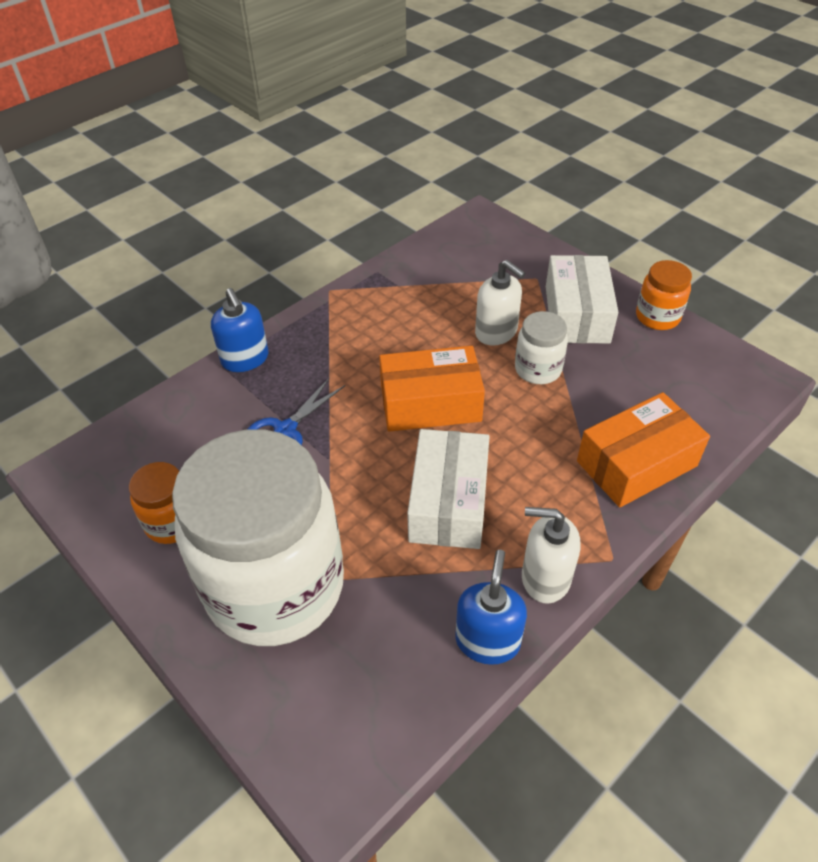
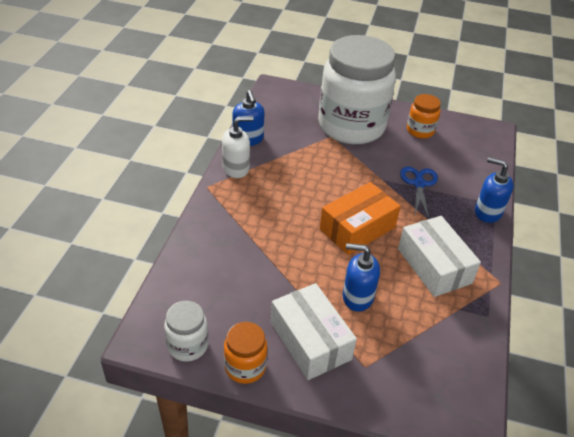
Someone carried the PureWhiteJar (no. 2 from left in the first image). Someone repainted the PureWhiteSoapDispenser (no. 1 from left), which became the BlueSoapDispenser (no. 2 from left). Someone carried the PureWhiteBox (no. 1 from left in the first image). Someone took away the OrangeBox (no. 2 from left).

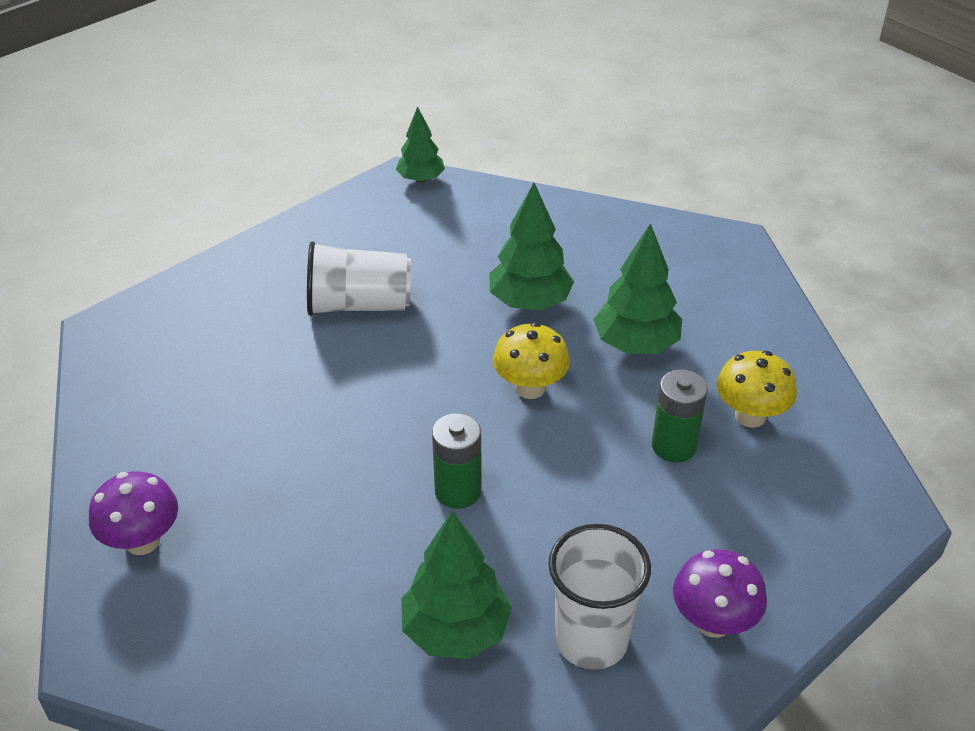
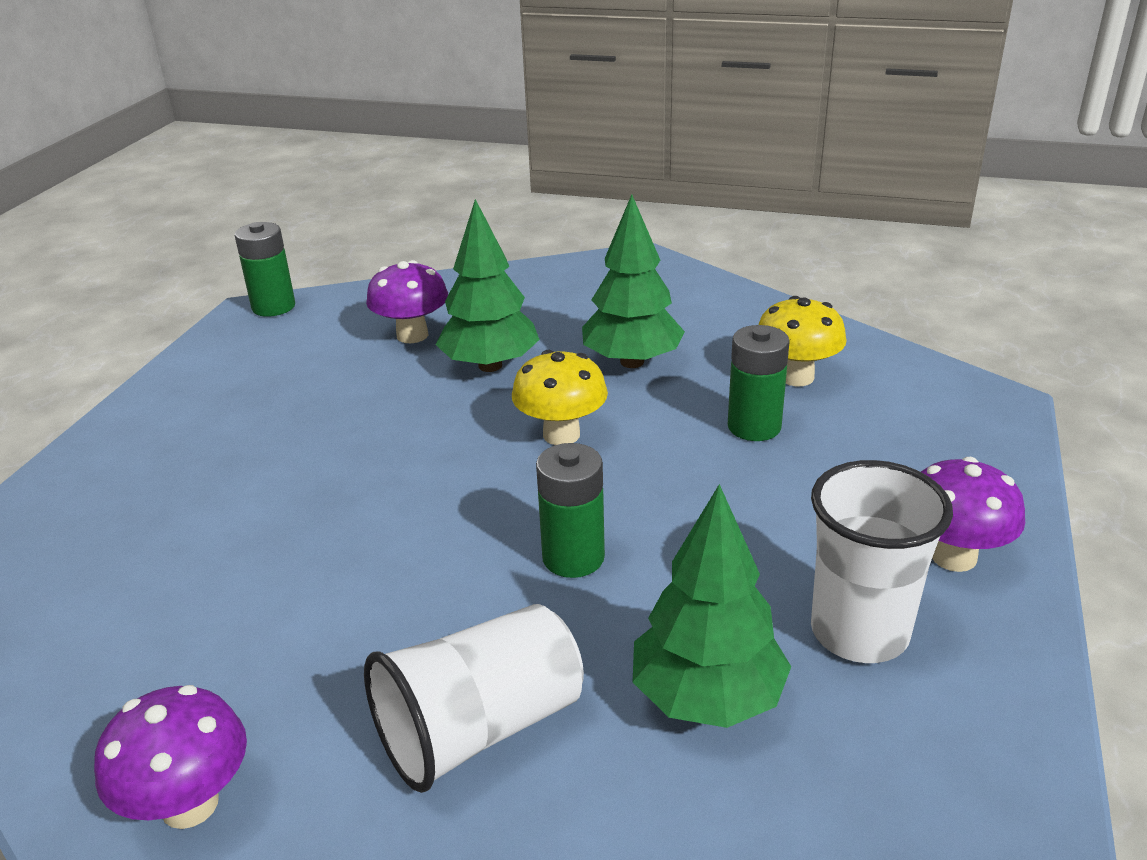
Someone swapped the LeafGreenToyTree (no. 1 from left) for the LeafGreenAaBattery (no. 1 from left). Someone carried the PureWhiteTumbler (no. 1 from left). Someone put down the RoyalPurpleToadstool (no. 2 from left).

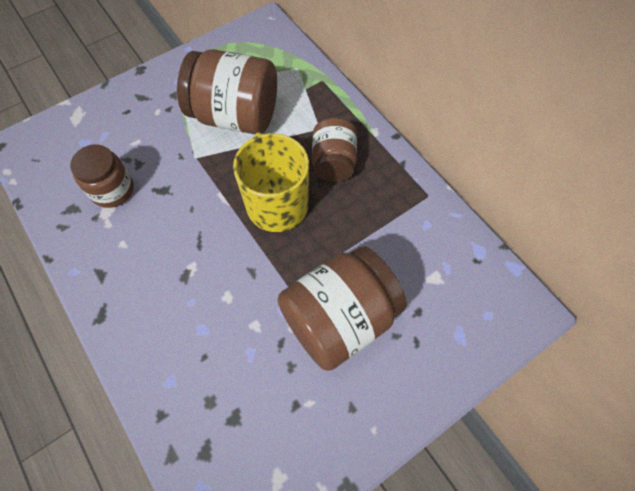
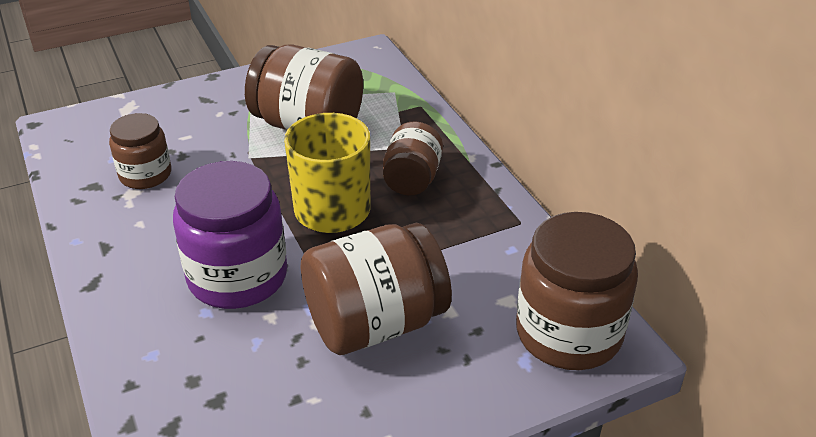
Someone put down the RoyalPurpleJar. Someone put down the BrownJar (no. 5 from left).

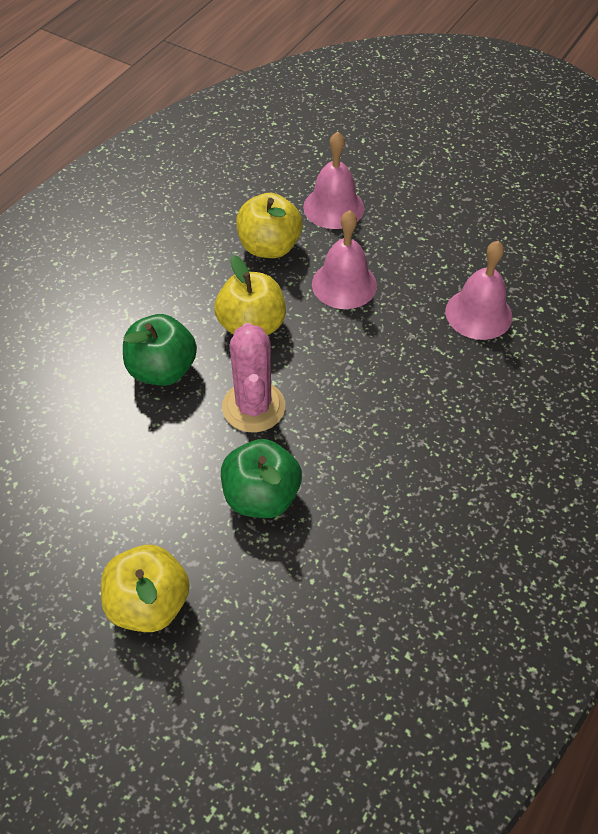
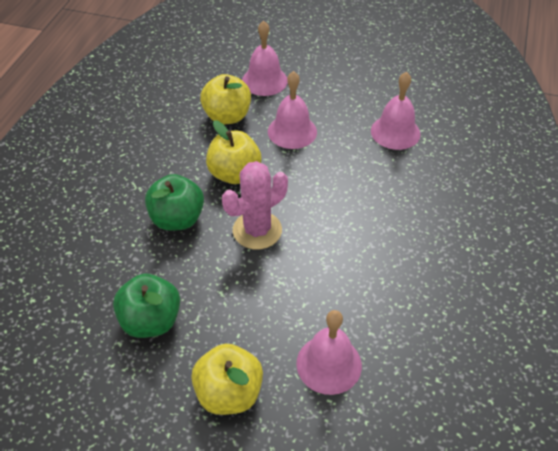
Someone carried the LeafGreenToyApple (no. 2 from left in the first image). Someone rotated the PinkPricklyPlant by 75 degrees clockwise. Someone put down the PinkBell (no. 3 from left).

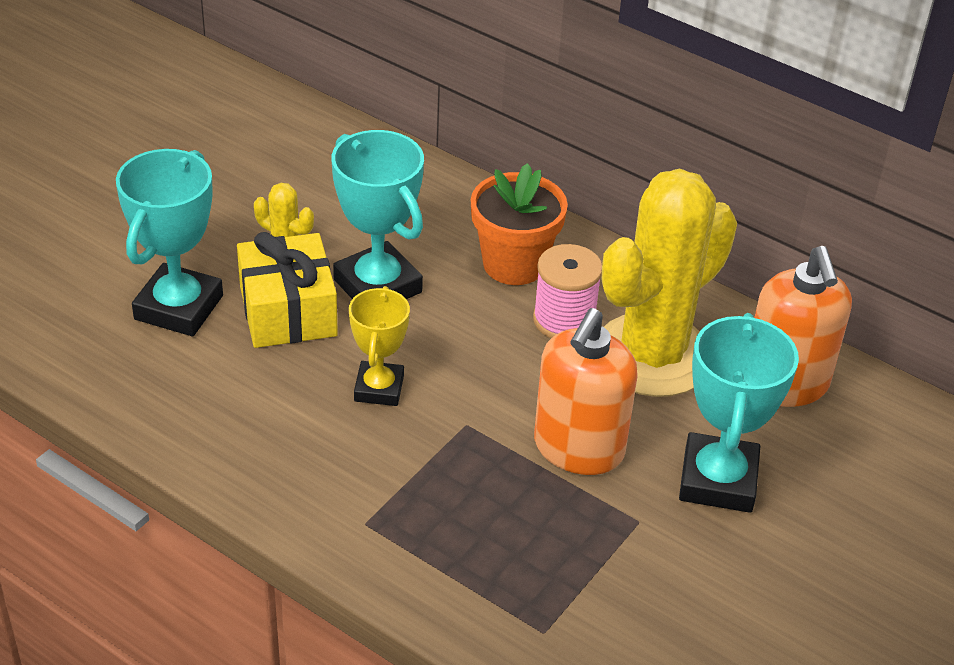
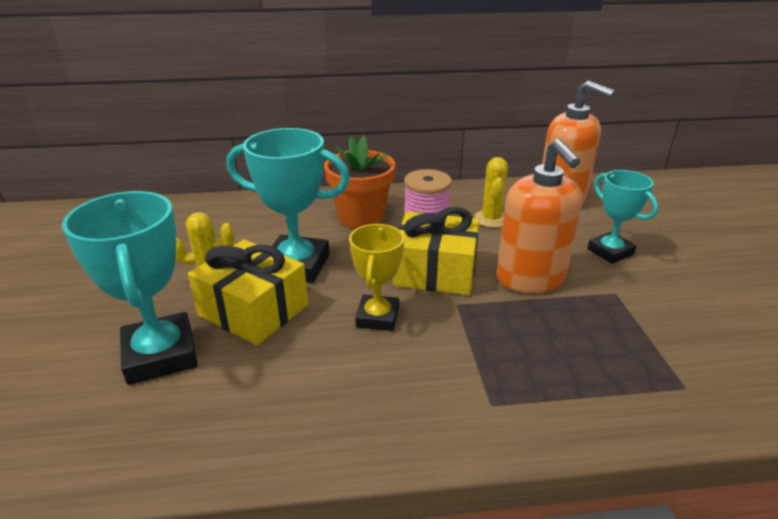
Someone rotated the GoldenAwardCup by 45 degrees clockwise. Someone put down the GoldenPresent (no. 2 from left). Someone scaled the GoldenPricklyPlant (no. 2 from left) by 0.42. Someone scaled the AquaAwardCup (no. 3 from left) by 0.63.

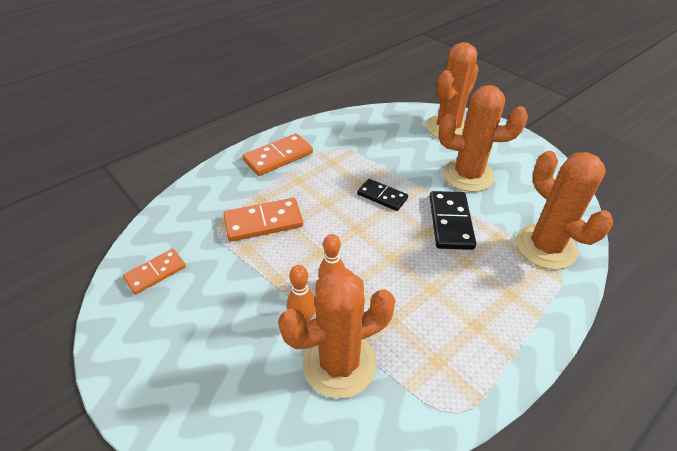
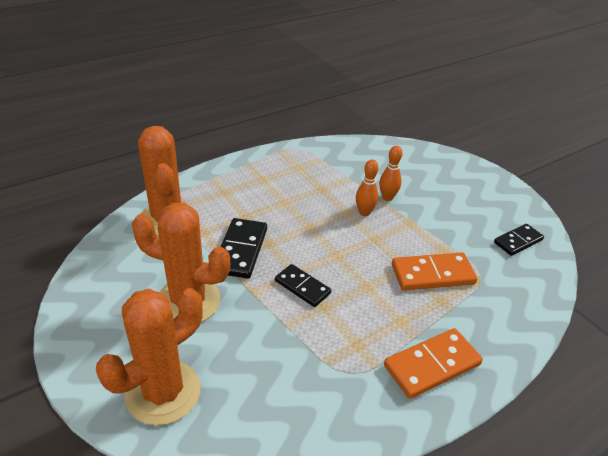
Someone repainted the OrangeDomino (no. 1 from left), which became the EbonyDomino (no. 3 from left). Someone took away the OrangePricklyPlant (no. 1 from left).

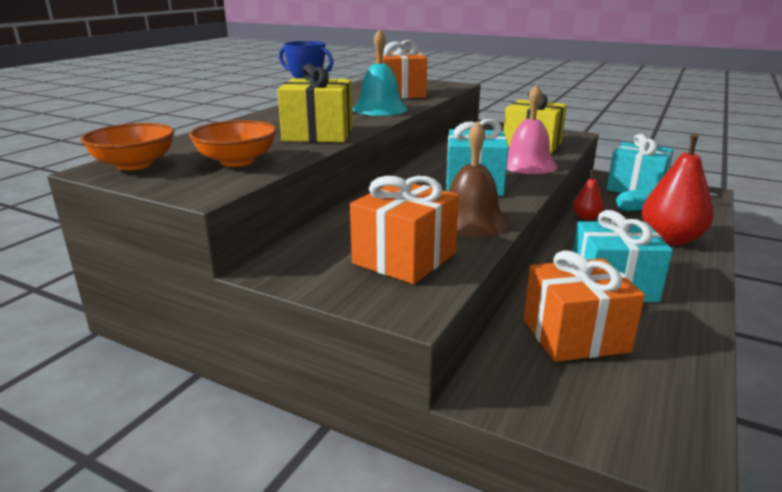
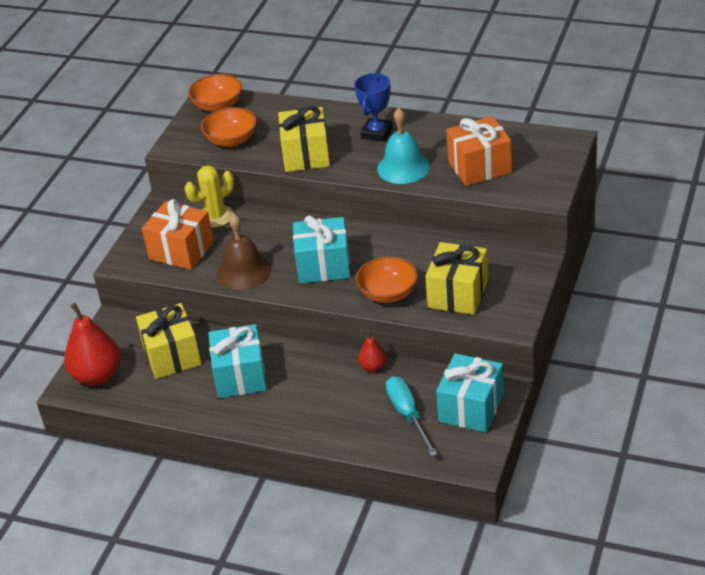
Someone carried the CrimsonPearFruit (no. 2 from left in the first image). Someone repainted the OrangePresent (no. 3 from left), which became the GoldenPresent (no. 1 from left). Someone put down the GoldenPricklyPlant. Someone swapped the PinkBell for the OrangeDeepDish (no. 3 from left).

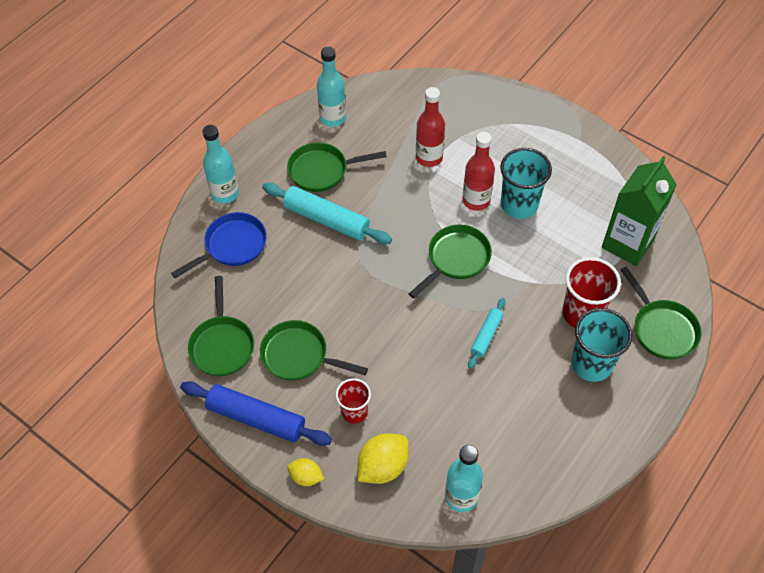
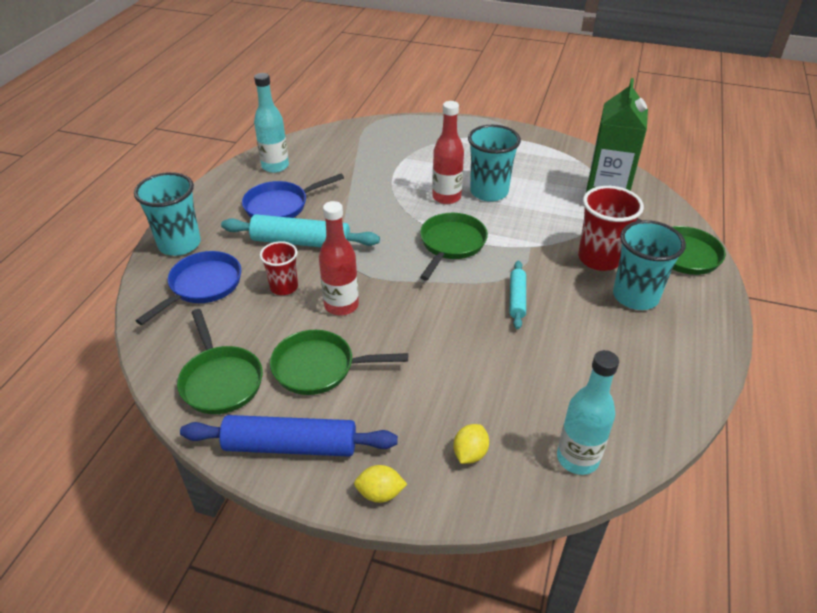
Someone swapped the AquaBottle (no. 1 from left) for the AquaTumbler (no. 1 from left). Someone repainted the LeafGreenSkillet (no. 3 from left), which became the BlueSkillet (no. 2 from left). Someone carried the CrimsonTumbler (no. 1 from left). Someone carried the CrimsonBottle (no. 1 from left). Someone scaled the GoldenLemon (no. 2 from left) by 0.59.

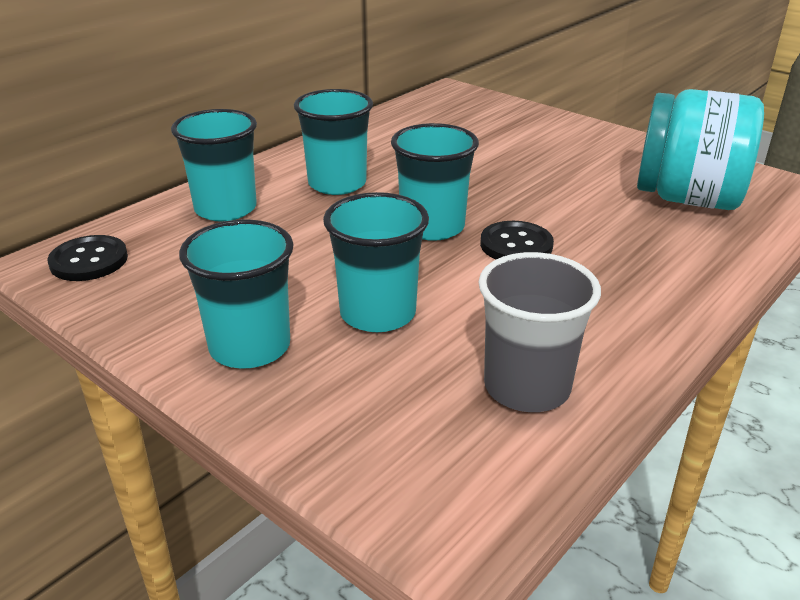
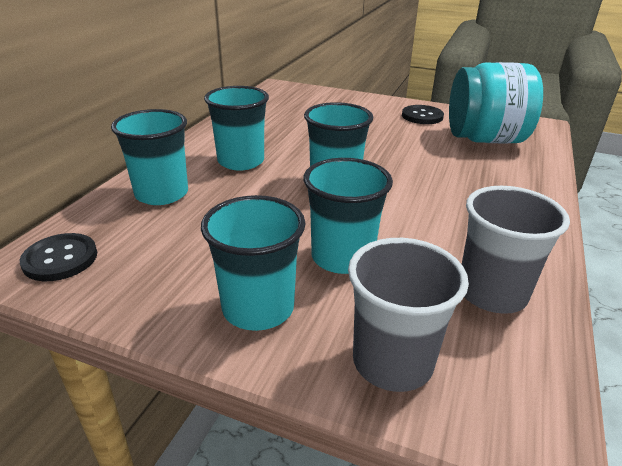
Someone put down the GreyTumbler (no. 1 from left). Someone carried the EbonyButton (no. 2 from left).

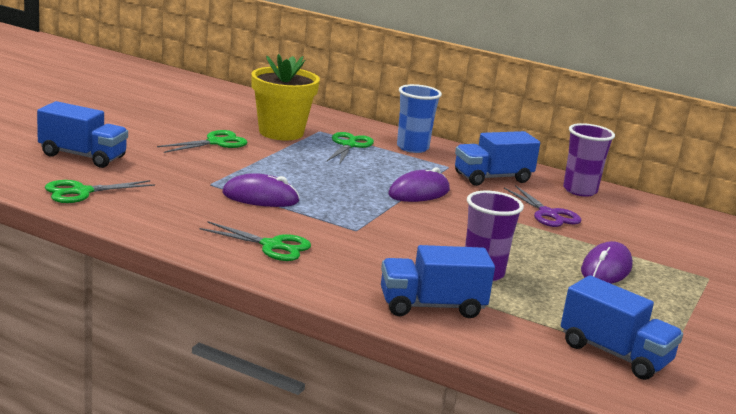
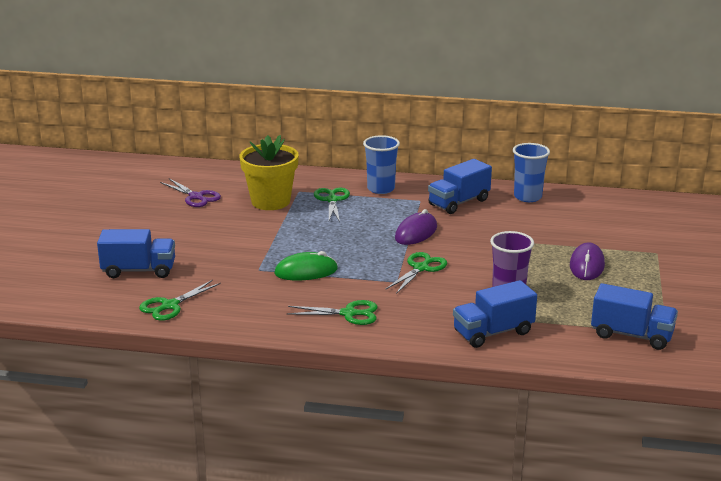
Someone carried the RoyalPurpleScissors. Someone repainted the RoyalPurpleComputerMouse (no. 1 from left), which became the LeafGreenComputerMouse. Someone carried the LeafGreenScissors (no. 2 from left in the first image). Someone repainted the RoyalPurpleTumbler (no. 2 from left), which became the BlueTumbler (no. 2 from left).

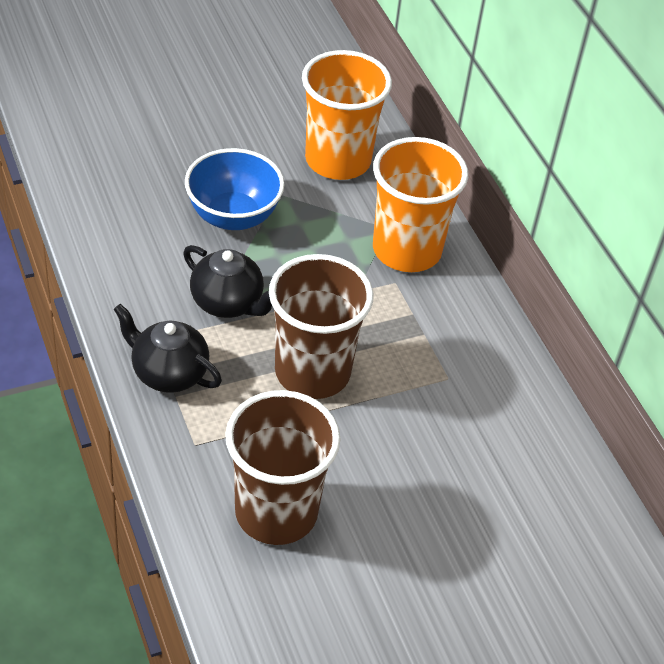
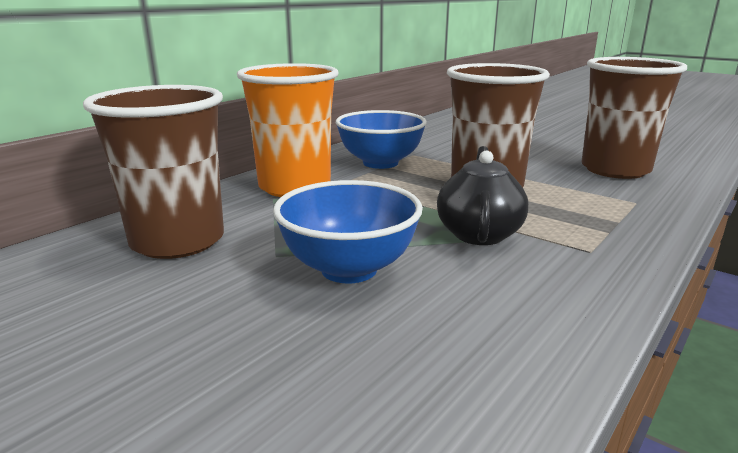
Someone repainted the OrangeTumbler (no. 1 from left), which became the BrownTumbler (no. 1 from left). Someone put down the BlueDeepDish (no. 2 from left). Someone took away the EbonyTeapot (no. 1 from left).

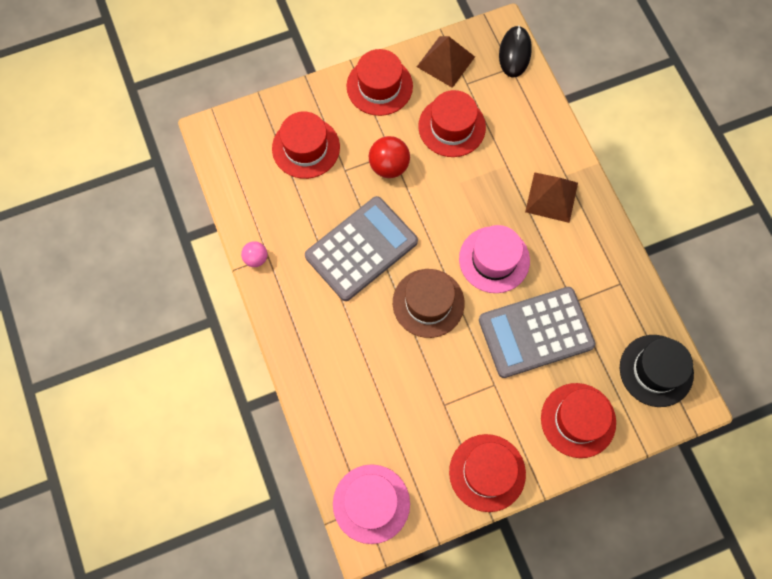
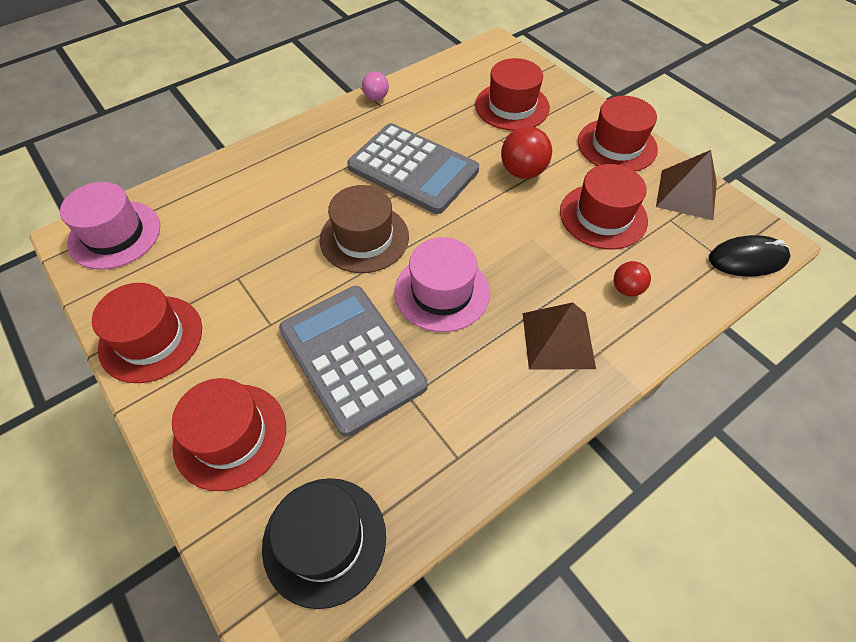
Someone put down the CrimsonSphere (no. 2 from left).

